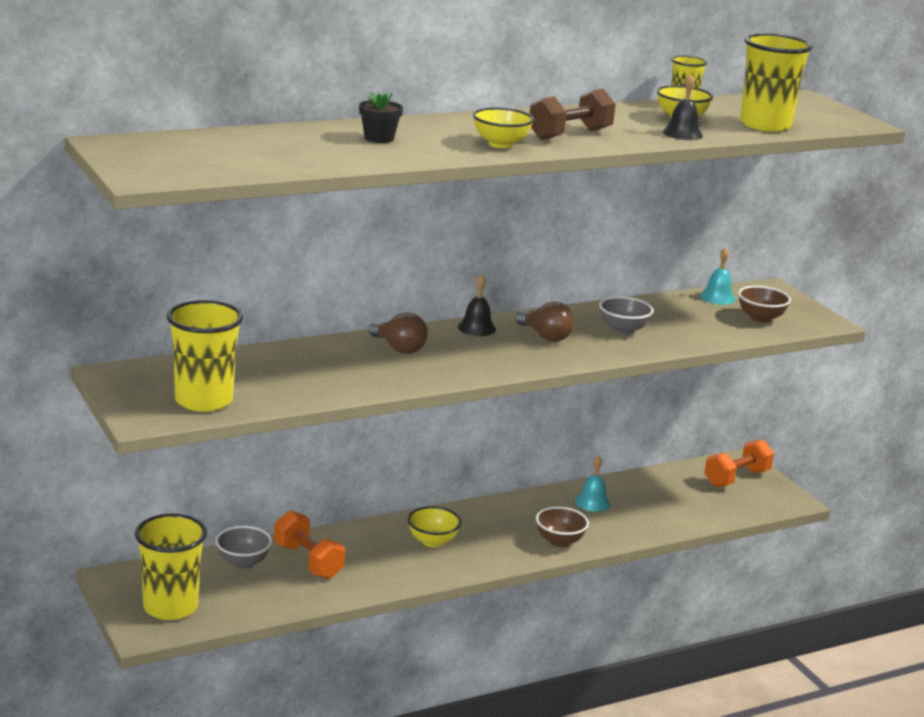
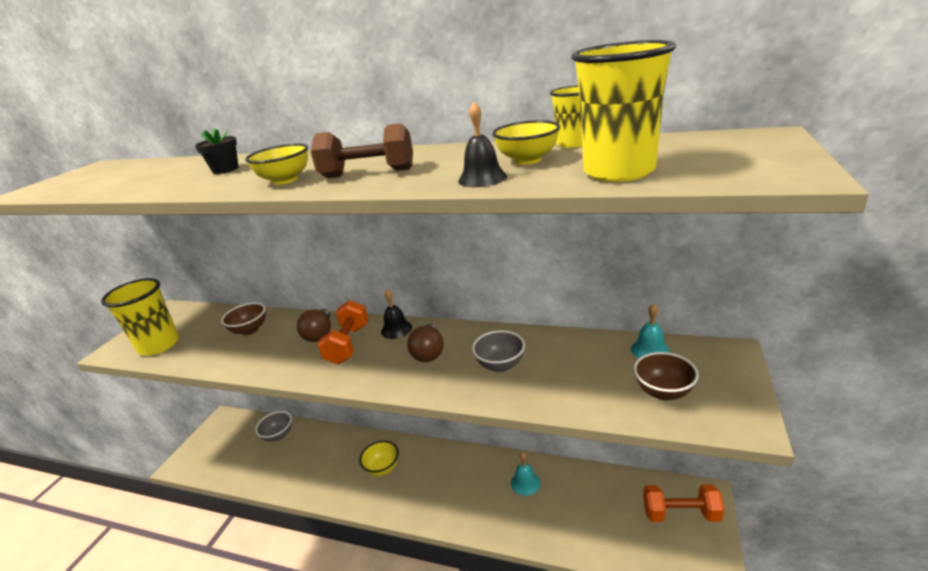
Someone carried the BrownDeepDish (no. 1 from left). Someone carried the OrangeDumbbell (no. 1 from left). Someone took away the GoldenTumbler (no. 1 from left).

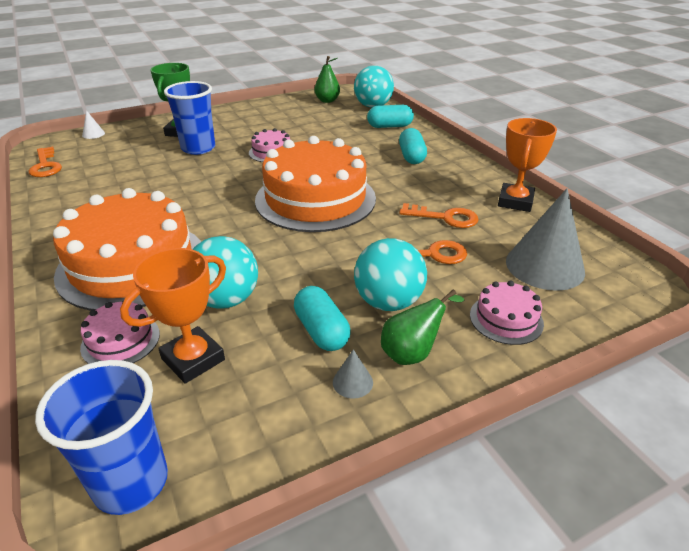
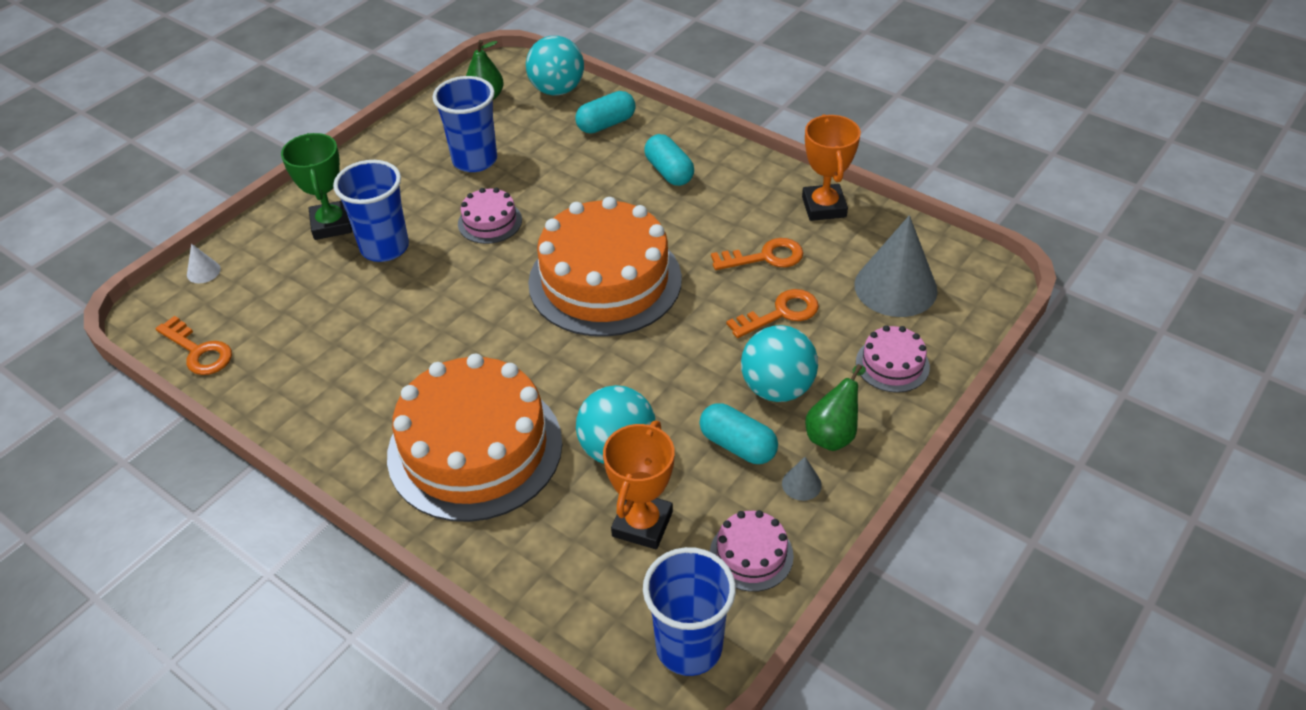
Someone put down the BlueTumbler (no. 2 from left). Someone carried the PinkLayerCake (no. 1 from left in the first image).

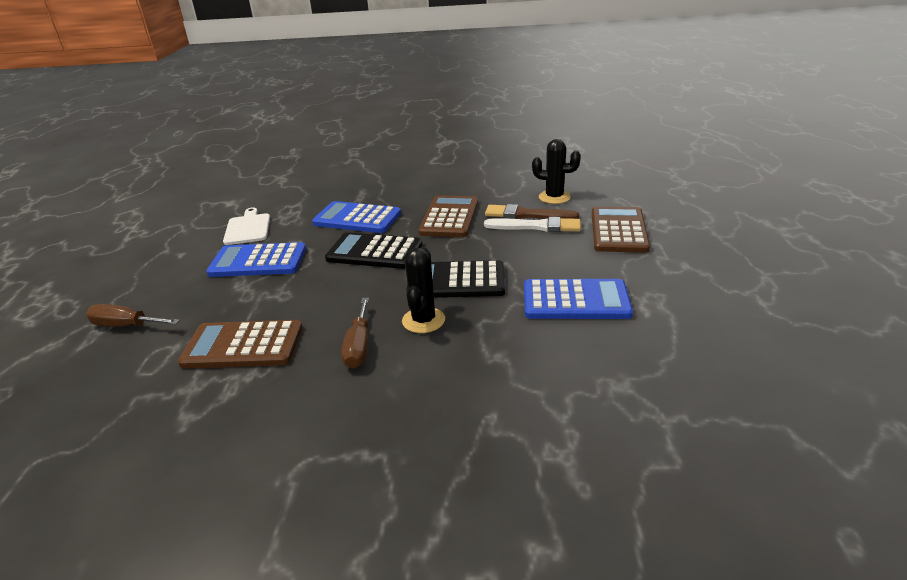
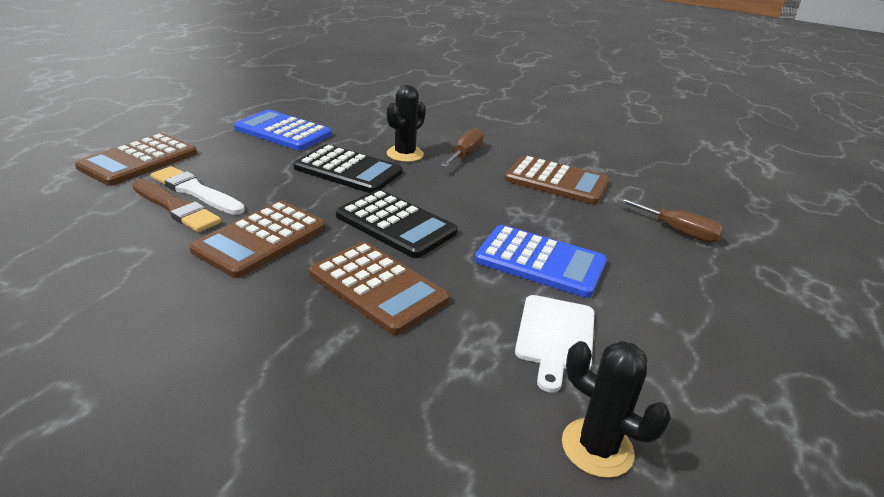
Someone repainted the BluePocketCalculator (no. 2 from left), which became the BrownPocketCalculator (no. 3 from left). Someone carried the EbonyPricklyPlant (no. 2 from left).

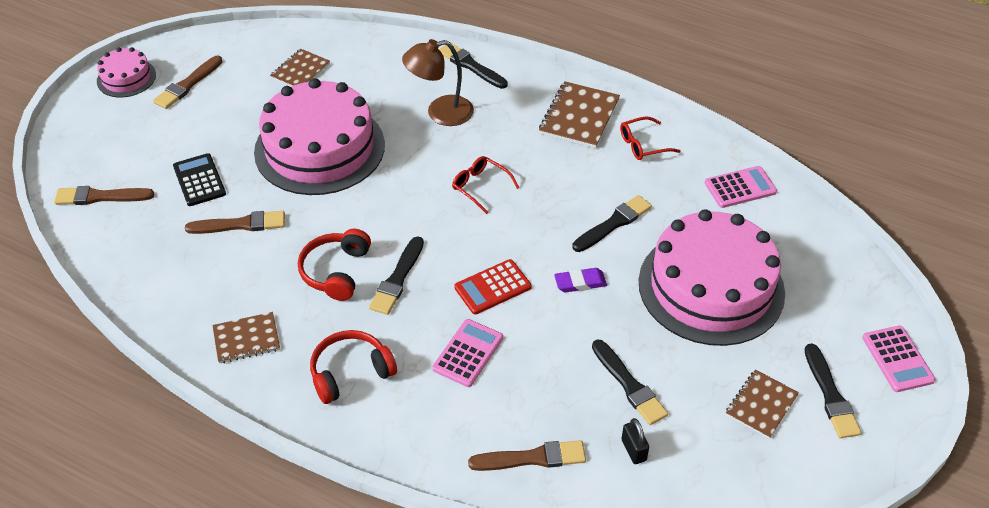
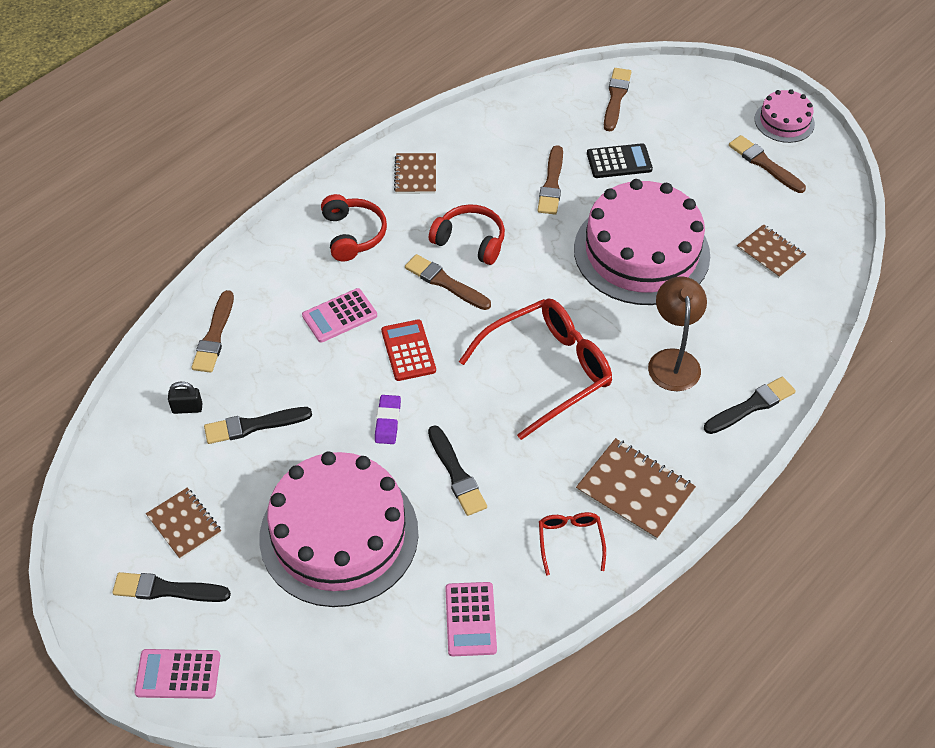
Someone rotated the PinkPocketCalculator (no. 1 from left in the first image) by 105 degrees clockwise. Someone repainted the EbonyPaintbrush (no. 1 from left), which became the BrownPaintbrush (no. 2 from left). Someone scaled the CrimsonSpectacles (no. 1 from left) by 2.11.

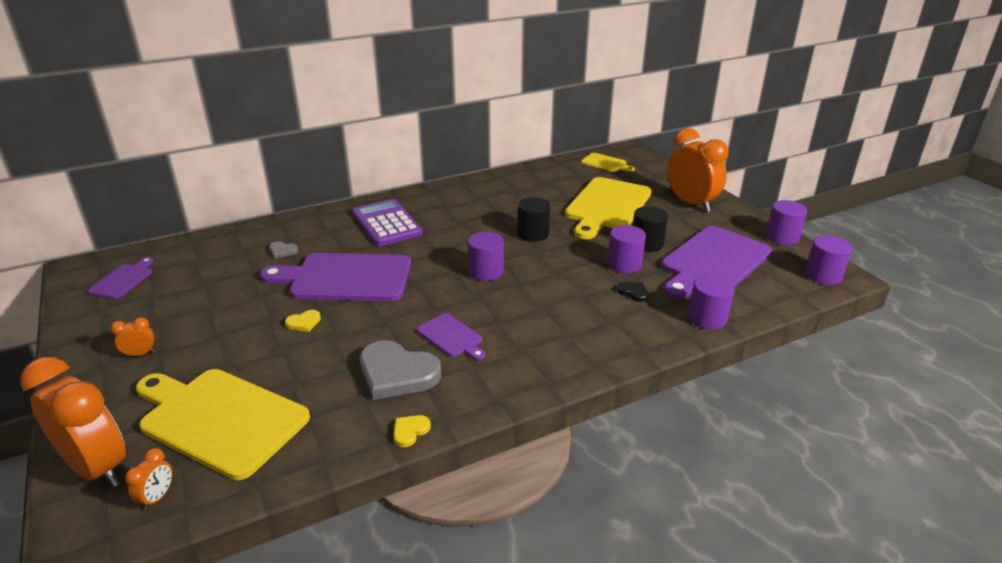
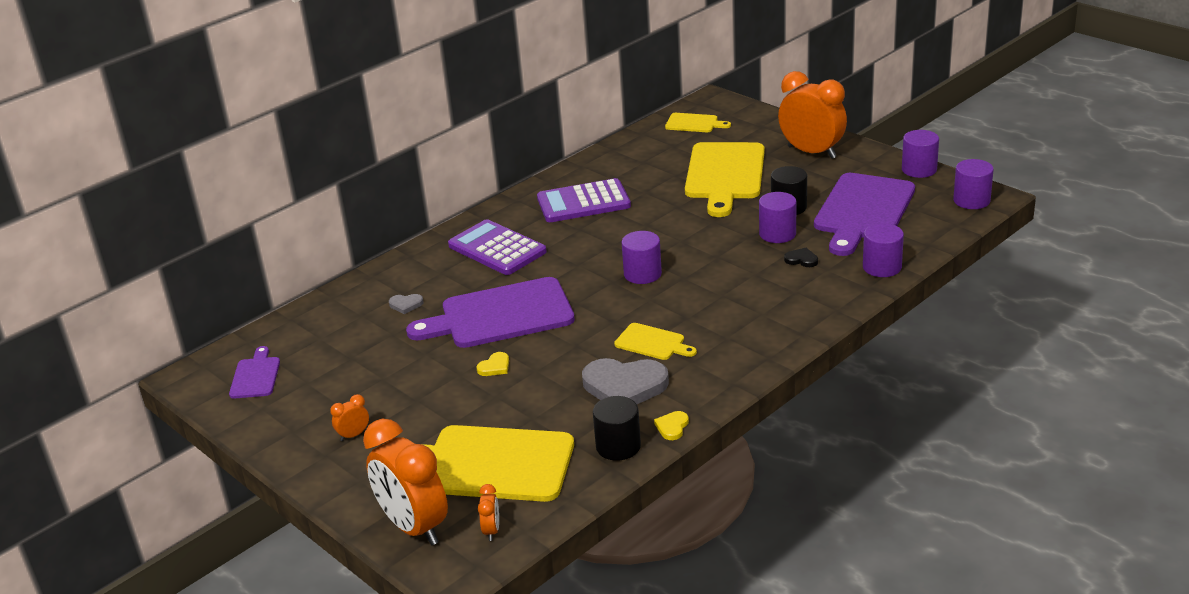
Someone rotated the OrangeAlarmClock (no. 1 from left in the first image) by 150 degrees counterclockwise. Someone put down the RoyalPurplePocketCalculator (no. 2 from left). Someone carried the EbonyCylinder (no. 1 from left). Someone repainted the RoyalPurpleBreadBoard (no. 3 from left), which became the GoldenBreadBoard (no. 2 from left).

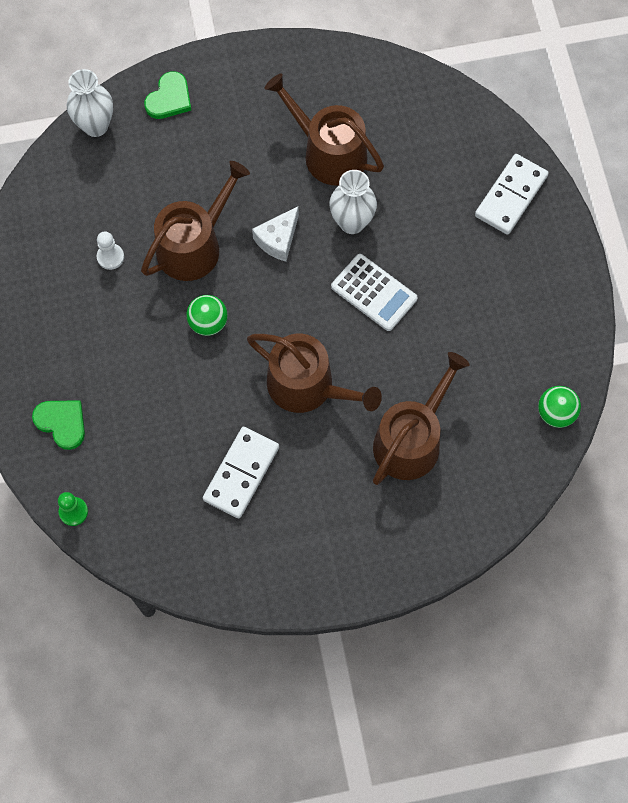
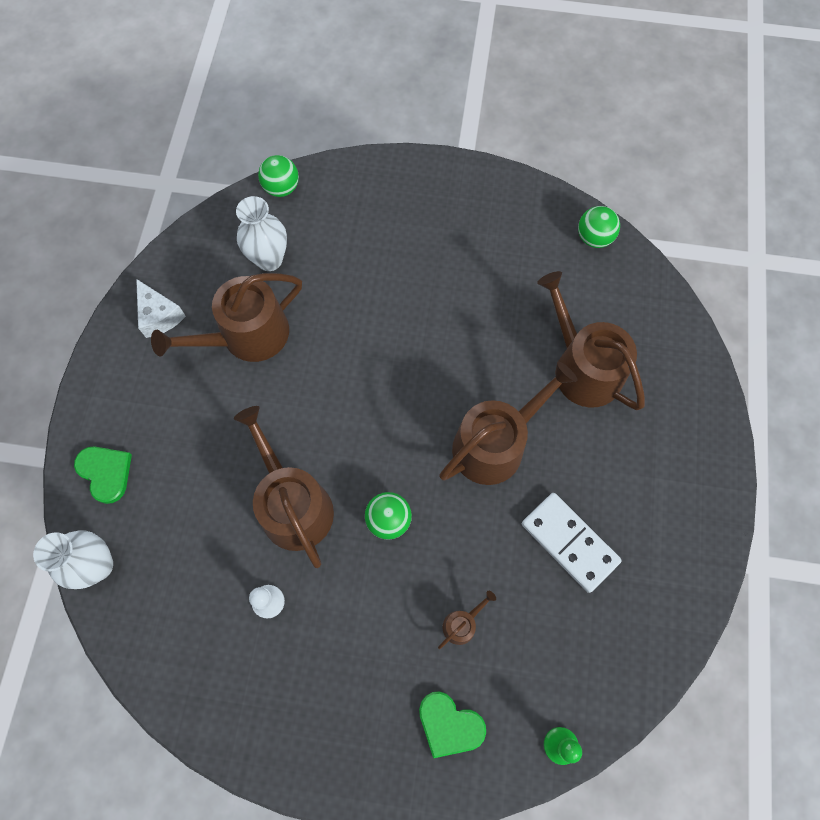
Someone carried the PureWhitePieceOfCheese. Someone carried the PureWhiteVase (no. 2 from left). Someone put down the LeafGreenSphere (no. 1 from left). Someone rotated the LeafGreenLoveHeart (no. 1 from left in the first image) by 120 degrees counterclockwise. Someone put down the BrownWateringPot (no. 3 from left). Someone took away the PureWhitePocketCalculator. Someone took away the PureWhiteDomino (no. 2 from left).

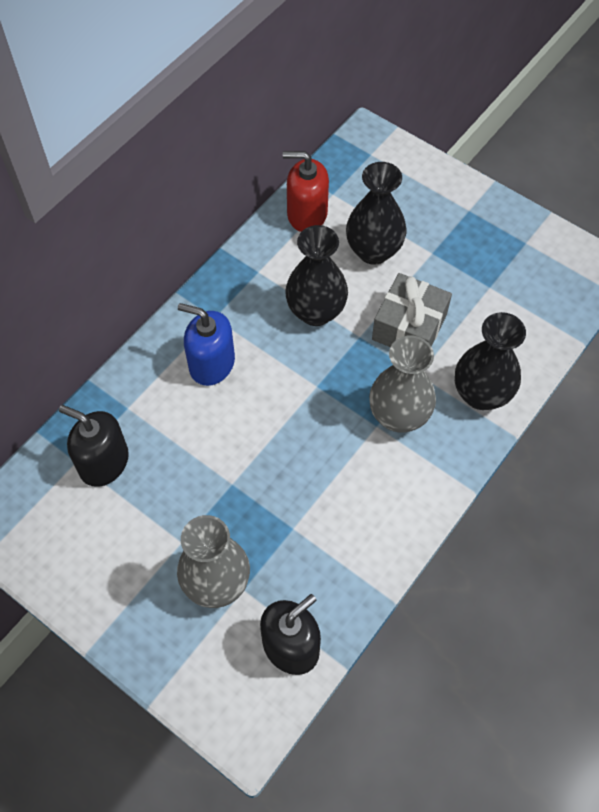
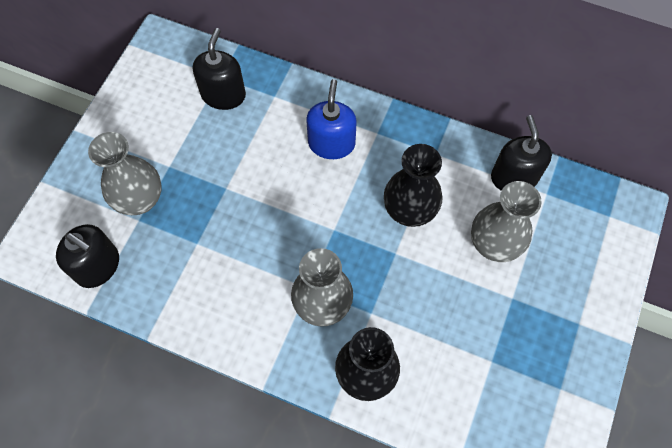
Someone repainted the EbonyVase (no. 2 from left), which became the GreyVase (no. 3 from left). Someone repainted the CrimsonSoapDispenser, which became the EbonySoapDispenser (no. 3 from left). Someone took away the GreyPresent.

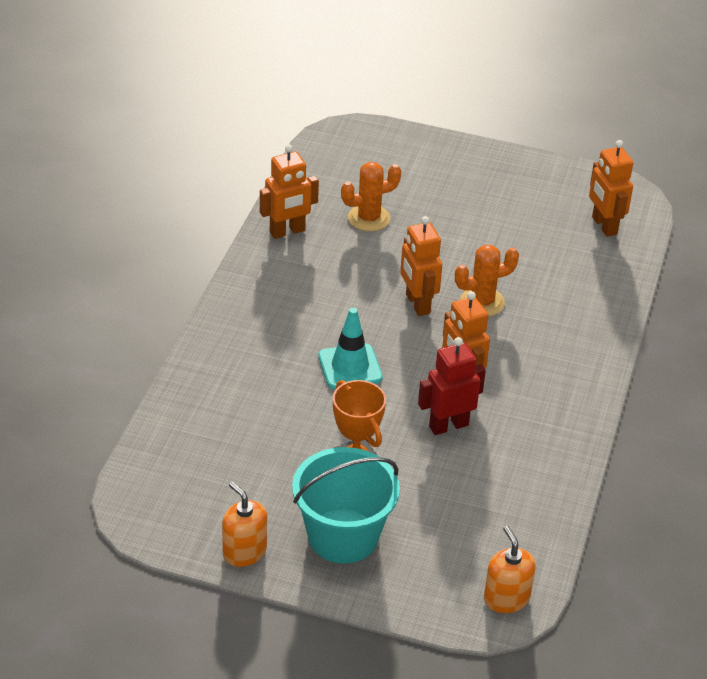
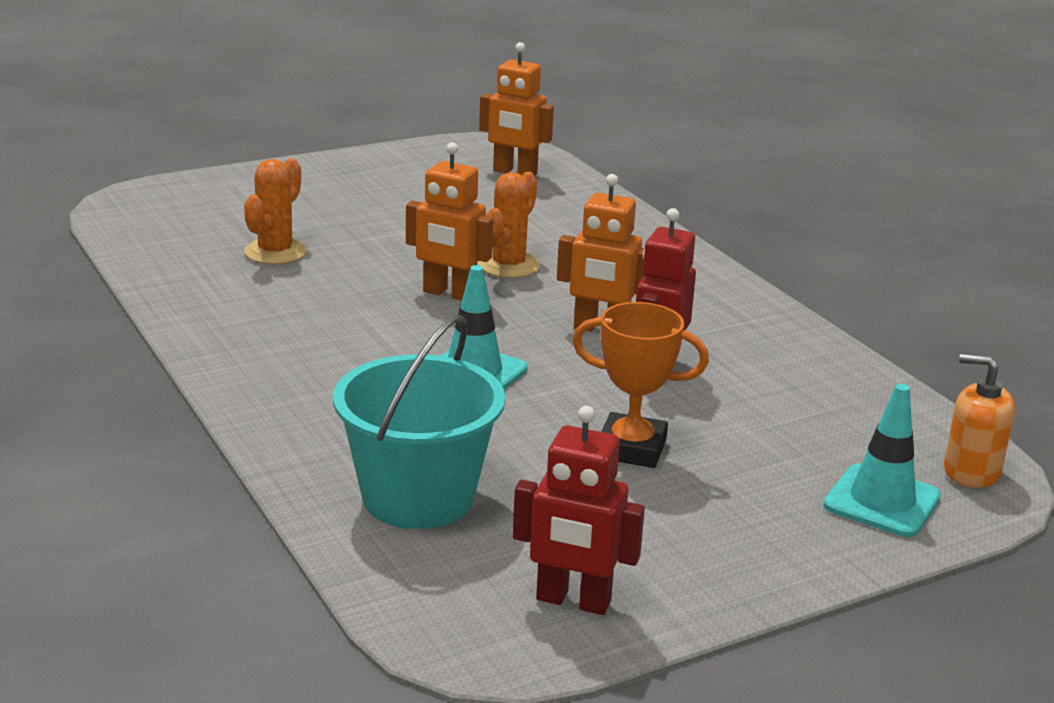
Someone carried the AquaSandBucket. Someone put down the CrimsonRobotFigure (no. 1 from left). Someone put down the AquaRoadCone (no. 2 from left). Someone took away the OrangeSoapDispenser (no. 1 from left). Someone took away the OrangeRobotFigure (no. 1 from left).

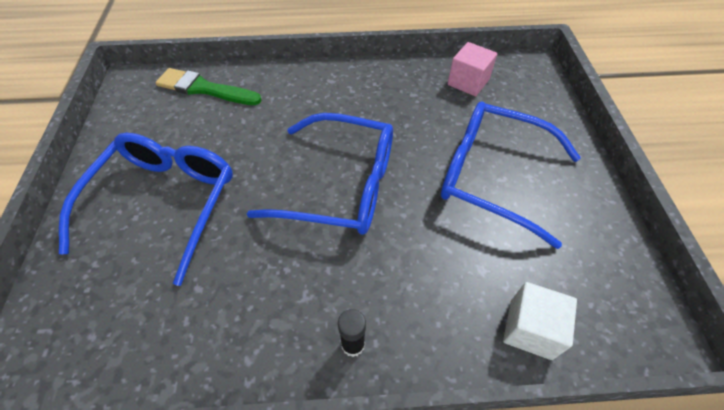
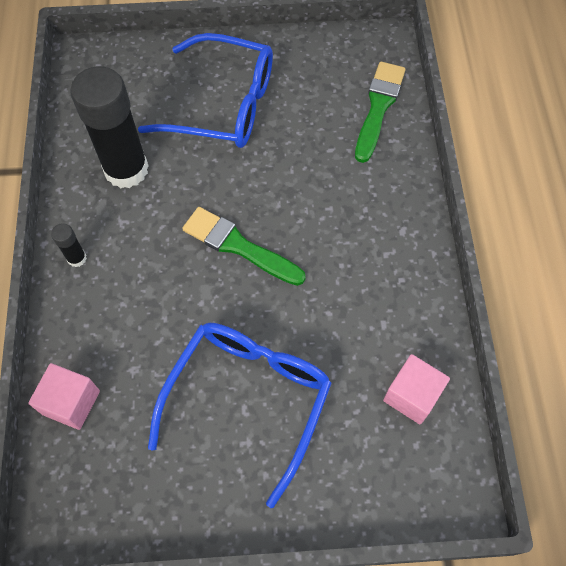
Someone repainted the PureWhiteBlock, which became the PinkBlock (no. 1 from left). Someone put down the EbonyGlue (no. 2 from left). Someone swapped the BlueSpectacles (no. 2 from left) for the LeafGreenPaintbrush (no. 1 from left).

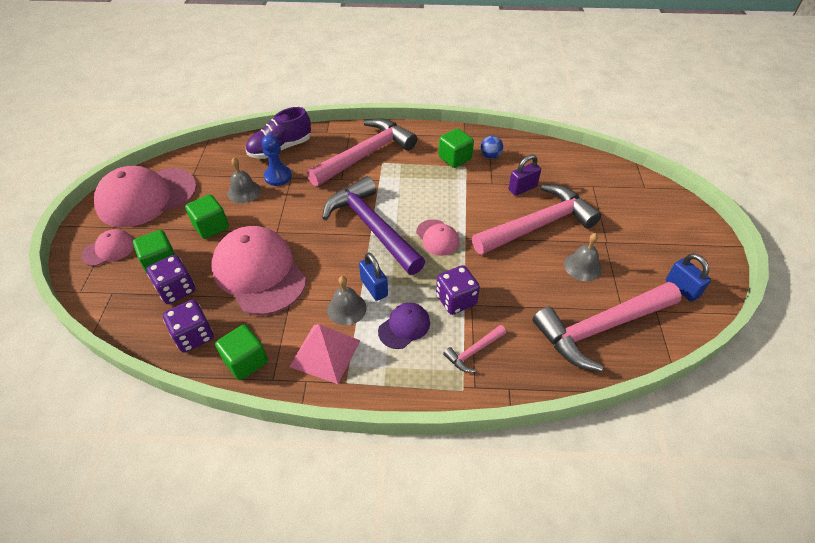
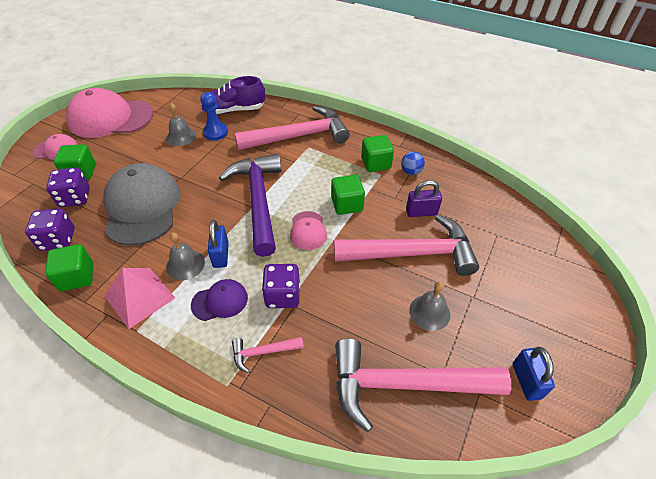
Someone repainted the PinkCap (no. 3 from left), which became the GreyCap. Someone carried the LeafGreenBlock (no. 2 from left in the first image).

